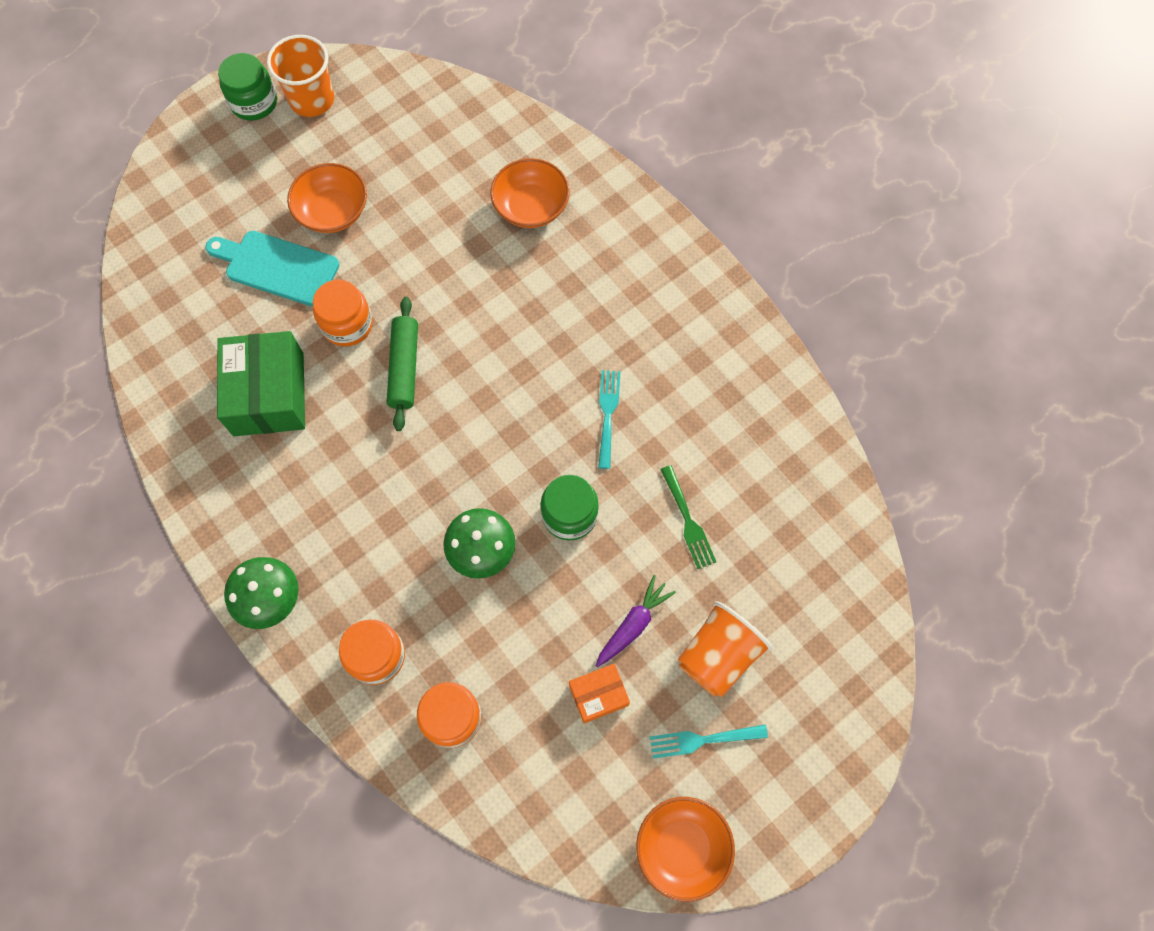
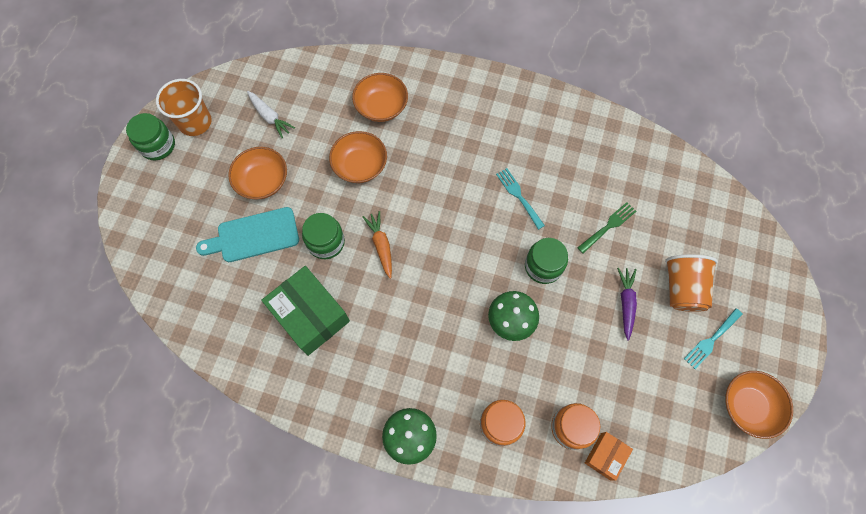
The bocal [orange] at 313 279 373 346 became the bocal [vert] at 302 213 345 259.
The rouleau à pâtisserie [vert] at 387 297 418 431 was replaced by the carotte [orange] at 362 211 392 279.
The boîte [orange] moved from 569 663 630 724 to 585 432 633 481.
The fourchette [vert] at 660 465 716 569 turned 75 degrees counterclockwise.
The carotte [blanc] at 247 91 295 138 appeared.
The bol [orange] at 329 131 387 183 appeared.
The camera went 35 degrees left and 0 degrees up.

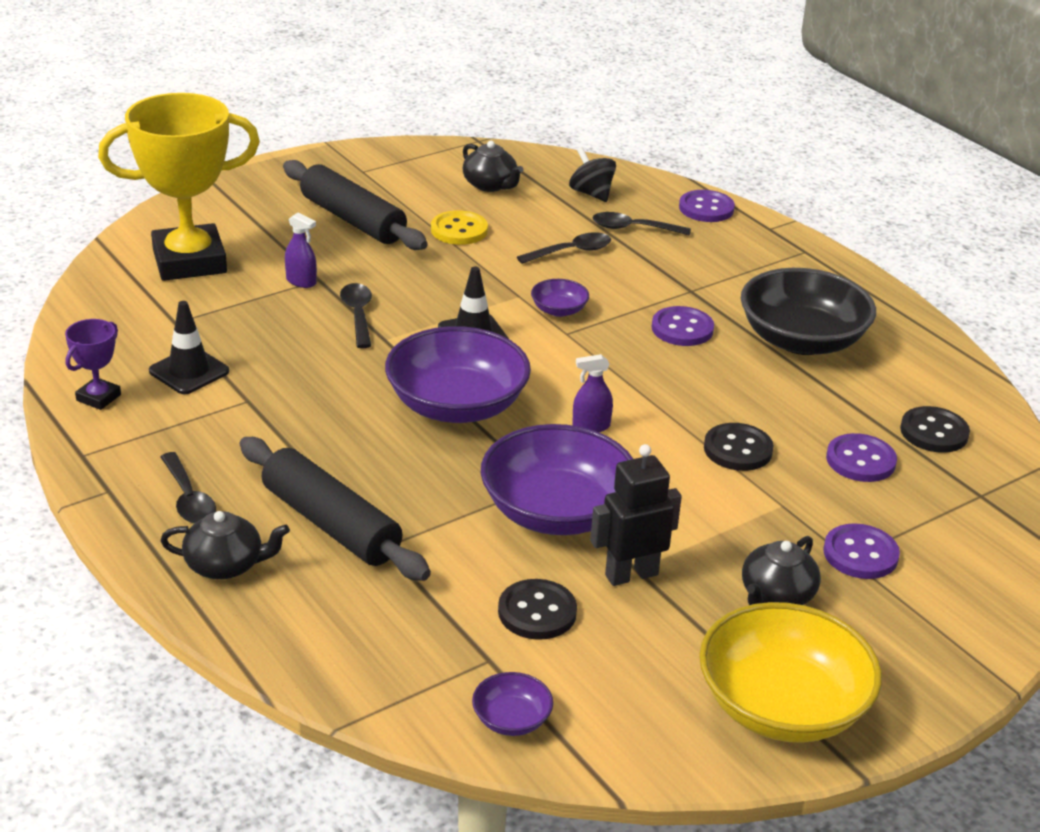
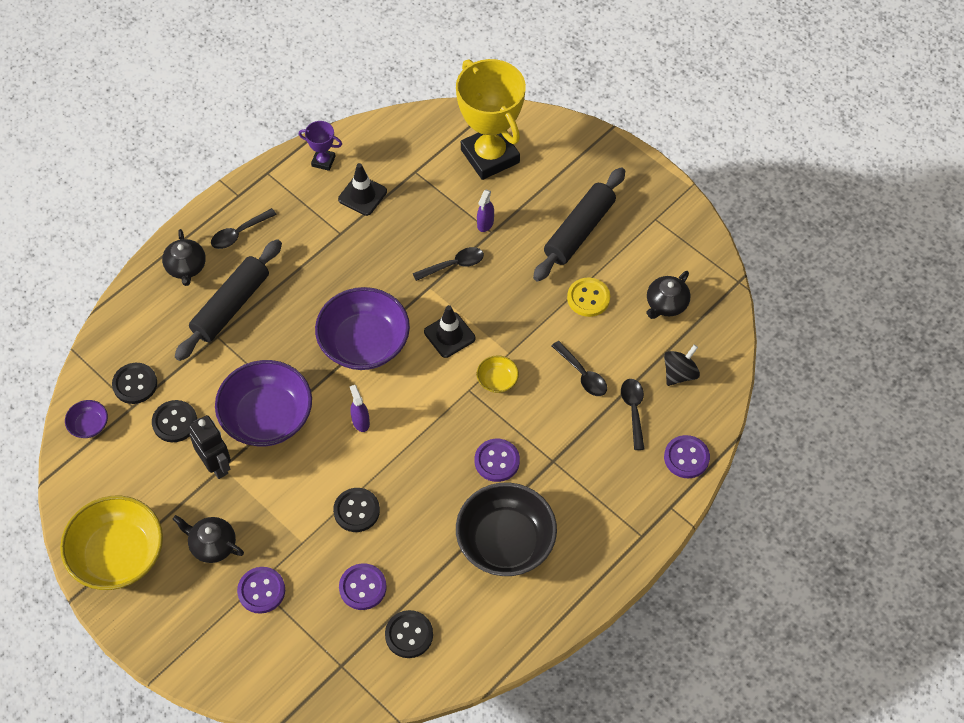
The bol [violet] at 531 279 589 317 became the bol [jaune] at 477 355 519 393.
The bouton [noir] at 112 363 157 404 appeared.
The camera went 80 degrees right and 25 degrees up.

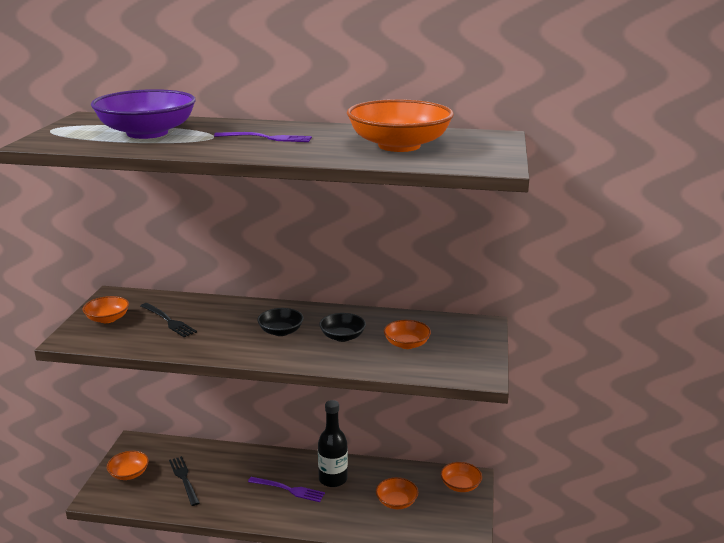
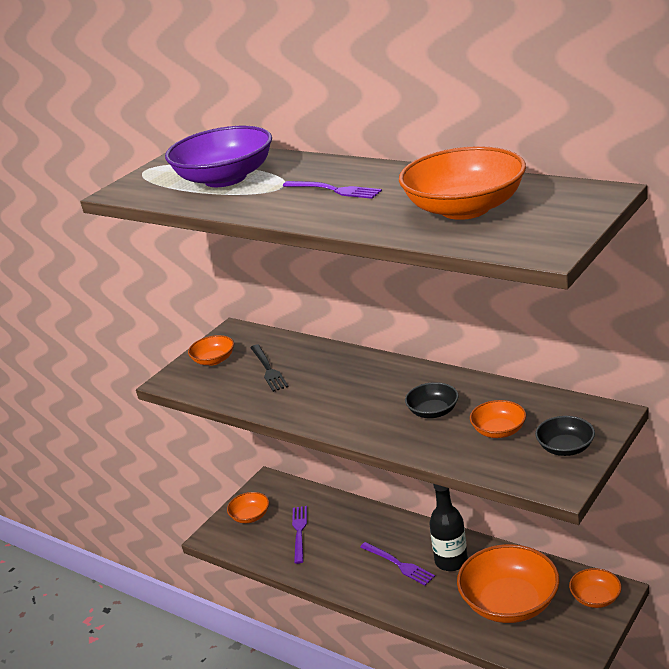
The fourchette [noir] at 169 456 200 506 became the fourchette [violet] at 292 506 307 564.
The bol [noir] moved from 257 308 304 336 to 535 416 595 456.
The bol [orange] at 376 477 418 509 changed to 2.00 times the size.
The camera went 30 degrees right and 5 degrees up.

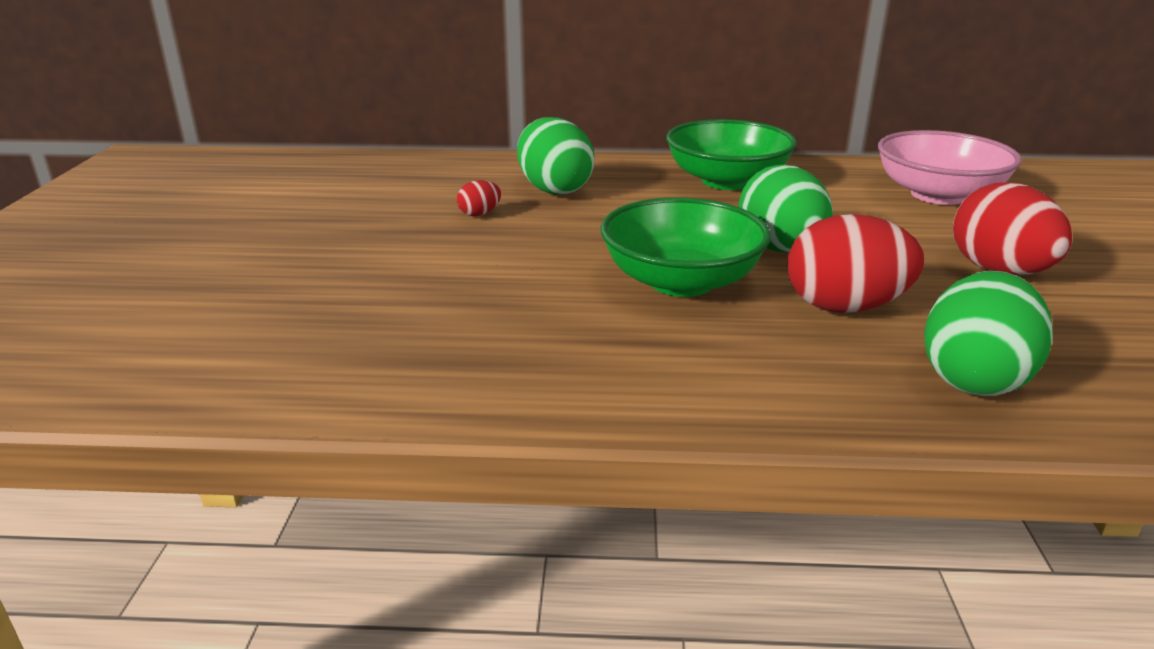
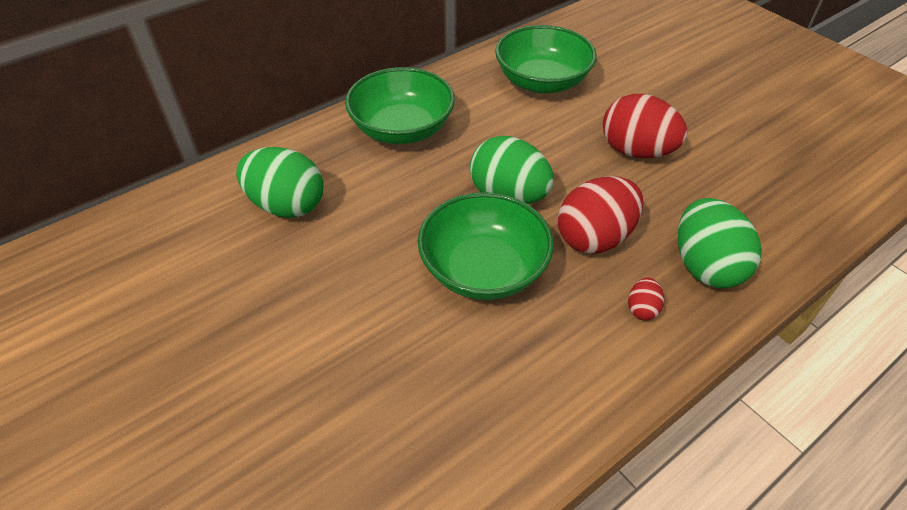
The œuf [rouge] moved from 457 180 501 216 to 628 278 664 320.
The bol [rose] at 878 130 1022 205 became the bol [vert] at 495 25 597 94.
The camera went 40 degrees left and 20 degrees up.

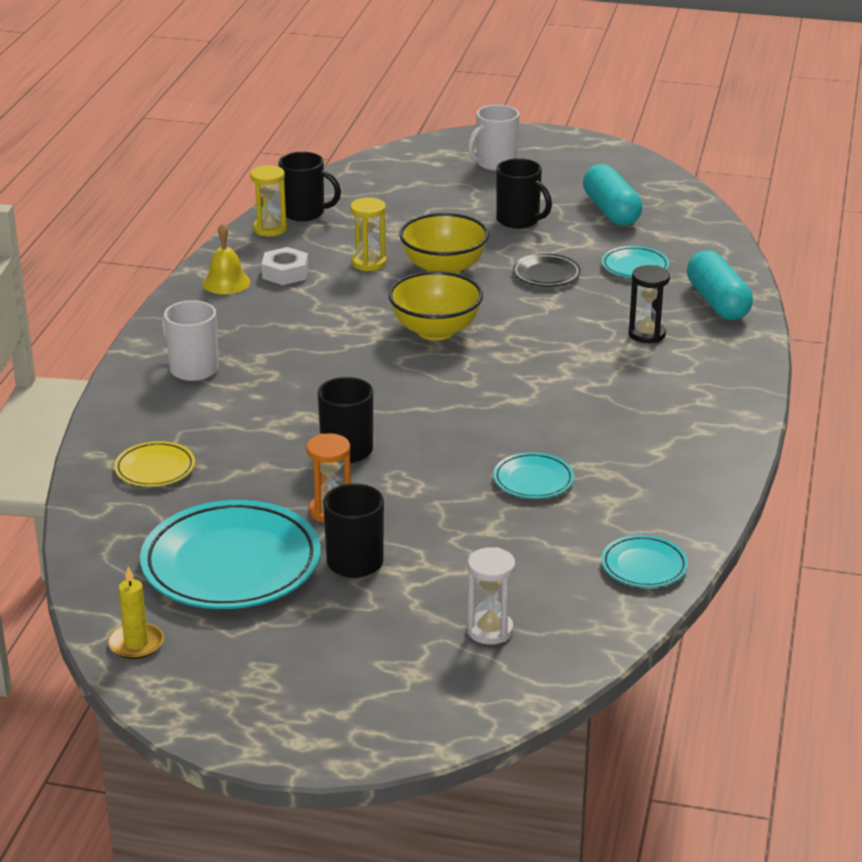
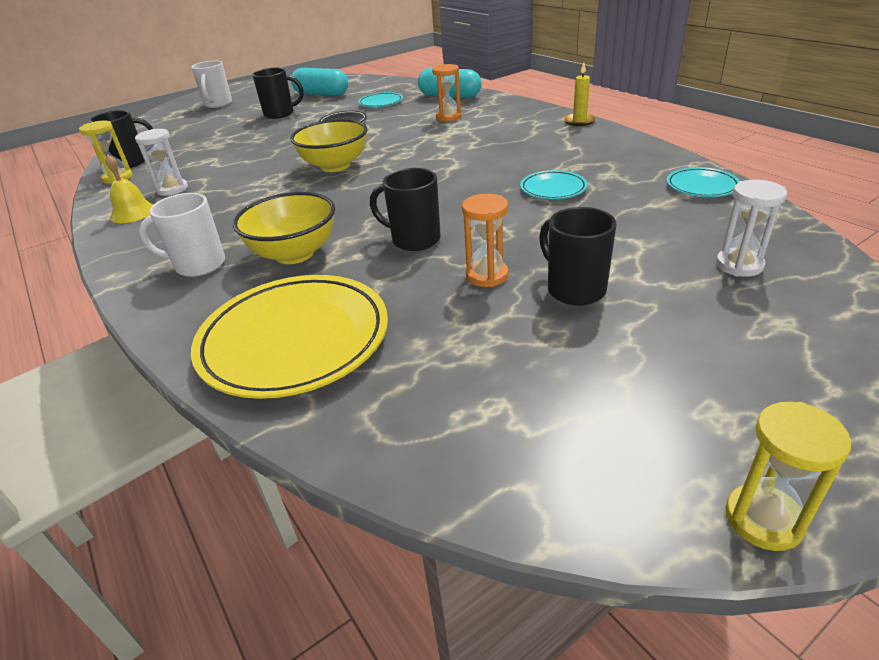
The bougie [jaune] moved from 108 566 164 659 to 564 62 596 126.
The assiette [jaune] at 114 441 195 487 changed to 2.08 times the size.
The assiette [turquoise] at 140 500 321 609 disappeared.
The écrou [blanc] at 262 247 308 285 was replaced by the sablier [blanc] at 135 129 188 196.
The sablier [jaune] moved from 350 197 387 271 to 725 402 851 551.
The bol [jaune] moved from 399 213 489 274 to 233 192 335 264.
The sablier [noir] at 629 265 670 343 became the sablier [orange] at 432 64 461 122.
The camera went 45 degrees left and 5 degrees up.

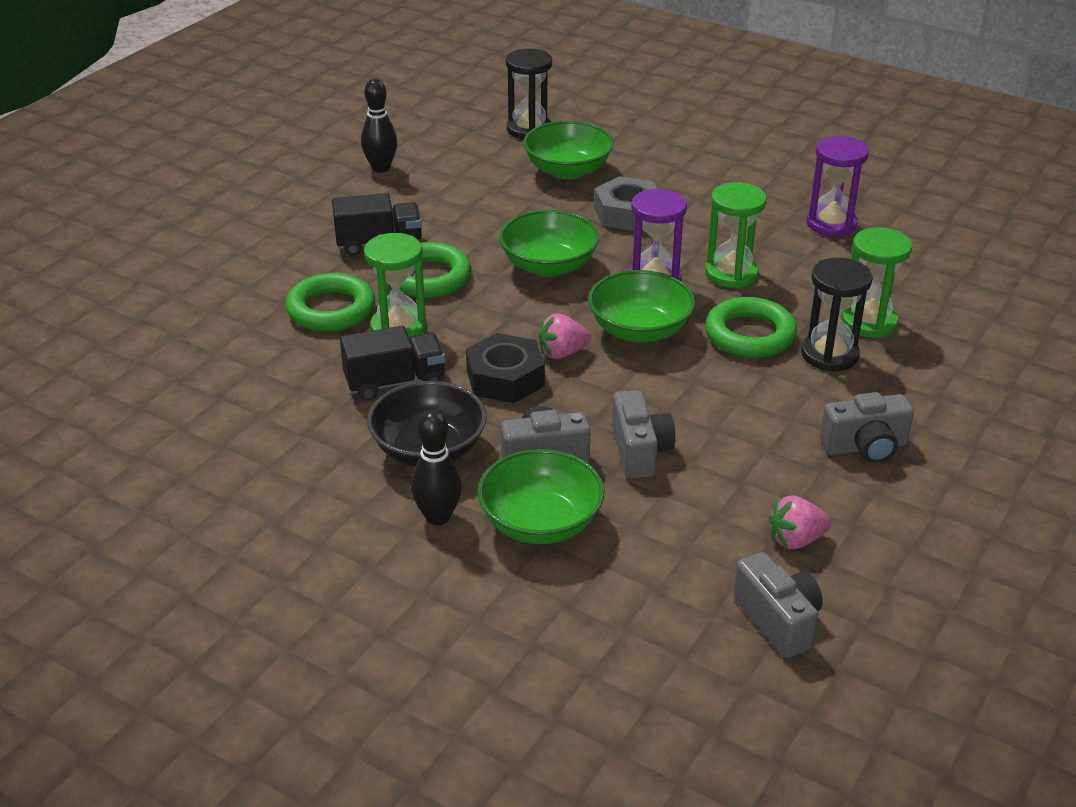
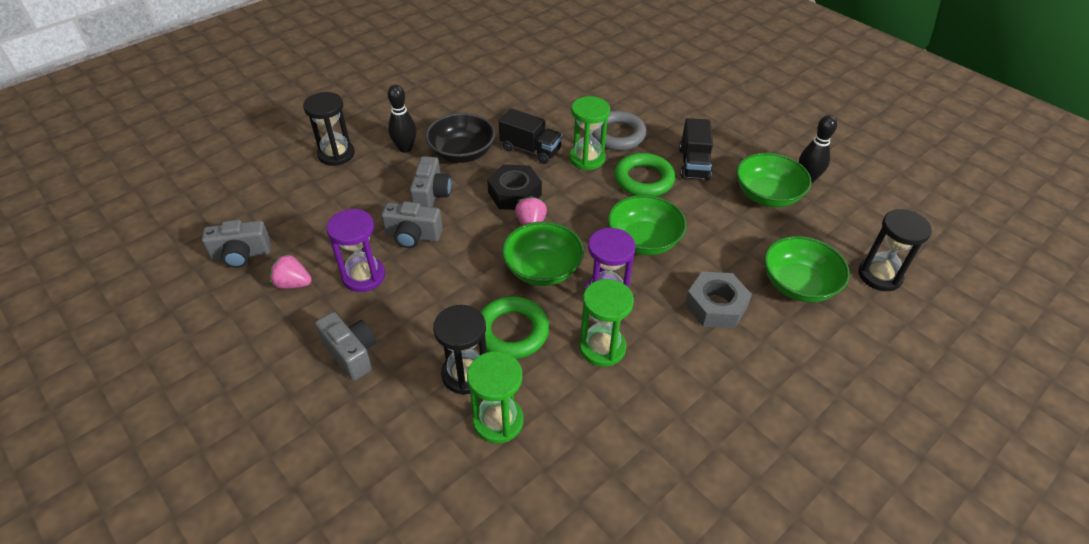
The anneau [vert] at 285 273 375 332 became the anneau [gris] at 592 111 647 151.
The camion [noir] at 340 326 446 401 turned 60 degrees counterclockwise.
The bol [vert] moved from 477 449 604 544 to 736 153 812 207.
The fraise [rose] at 769 496 831 549 turned 75 degrees counterclockwise.
The sablier [violet] moved from 806 136 869 237 to 326 209 385 292.
The appareil photo [gris] at 820 392 914 463 turned 135 degrees clockwise.
The sablier [noir] at 303 92 355 166 appeared.
The camera went 105 degrees right and 10 degrees up.

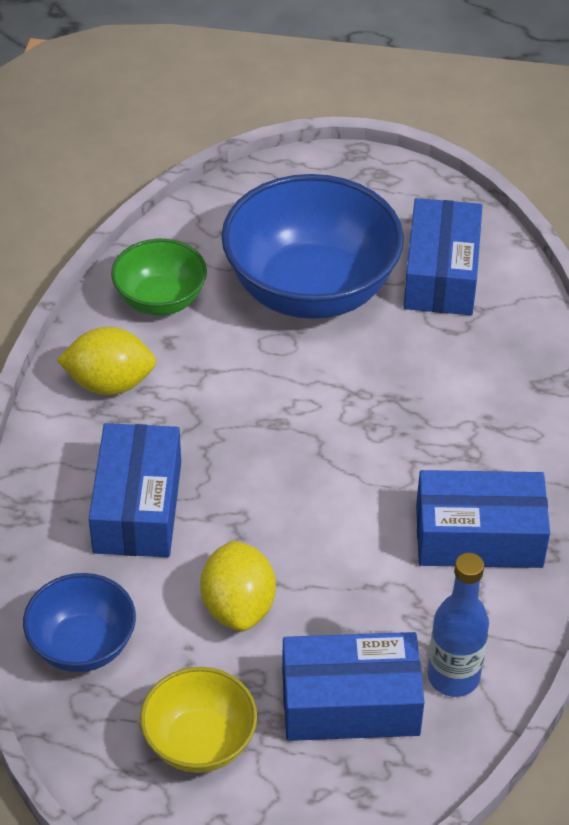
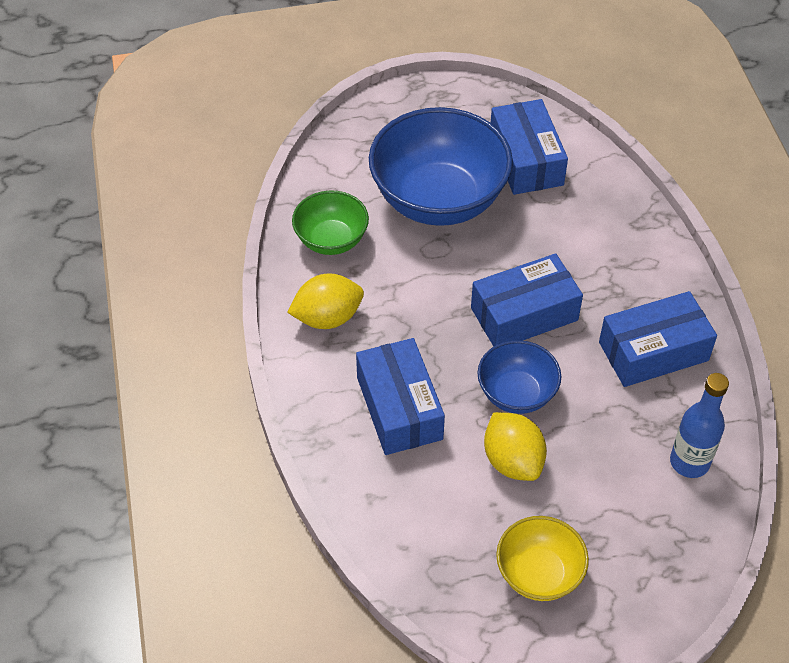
The bol [bleu] moved from 23 573 136 672 to 478 340 561 414.
The boîte [bleu] moved from 282 632 424 741 to 471 253 583 347.
The camera went 20 degrees left and 5 degrees up.

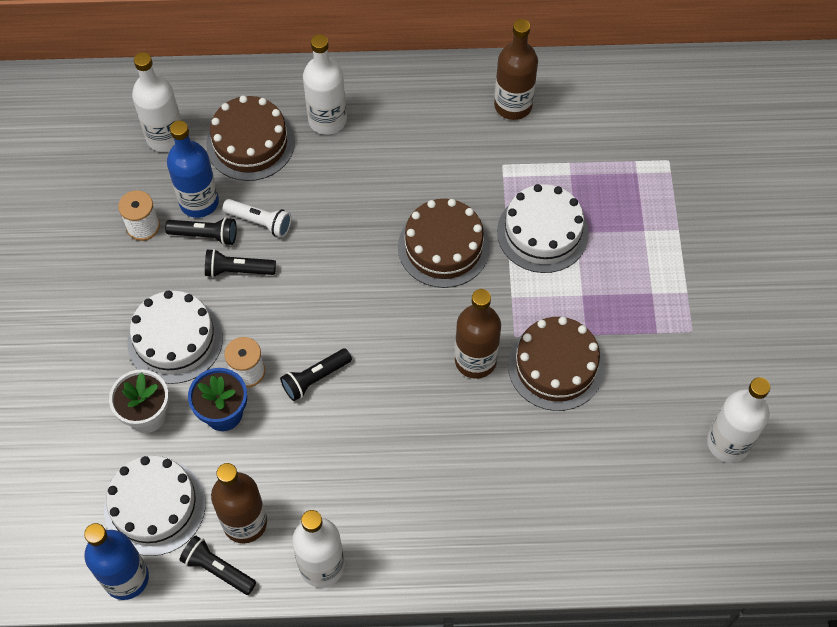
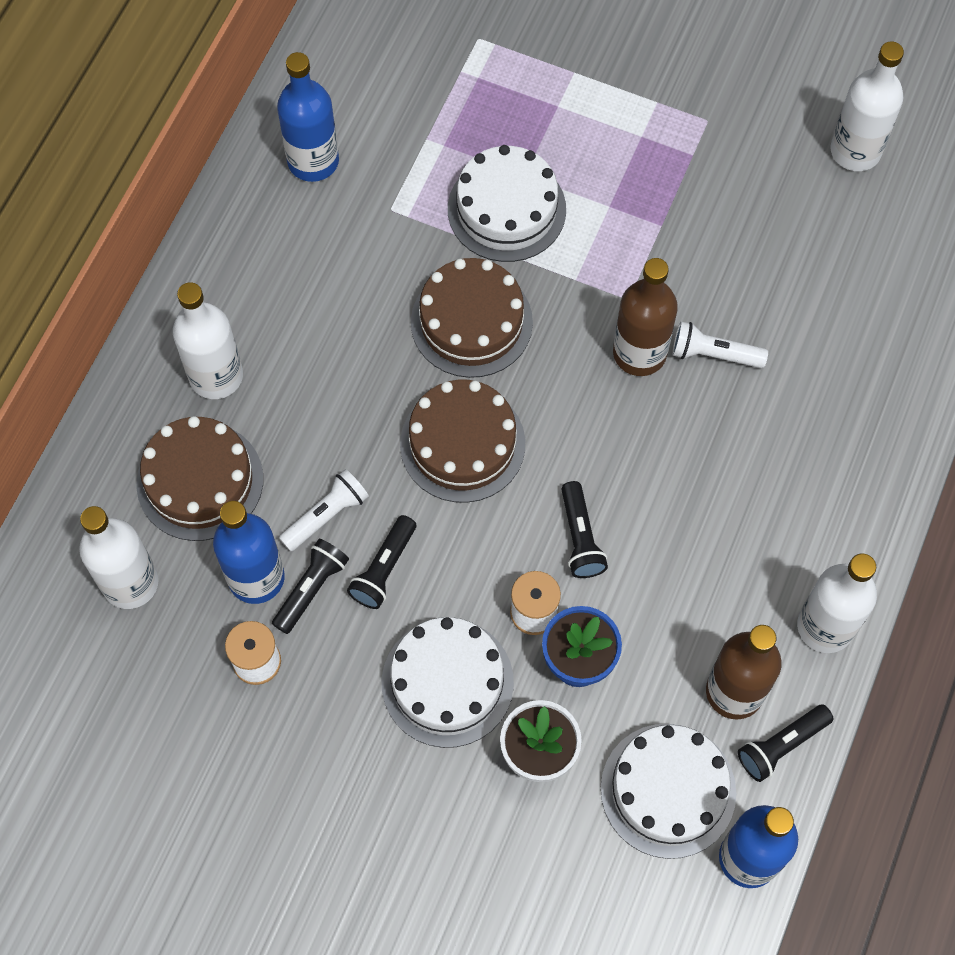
The bouteille [marron] at 494 19 538 120 became the bouteille [bleu] at 277 52 339 182.
The gâteau [marron] moved from 508 317 604 411 to 400 379 525 503.
The lampe de poche [blanc] at 672 322 768 368 appeared.
The camera went 65 degrees left and 5 degrees up.

